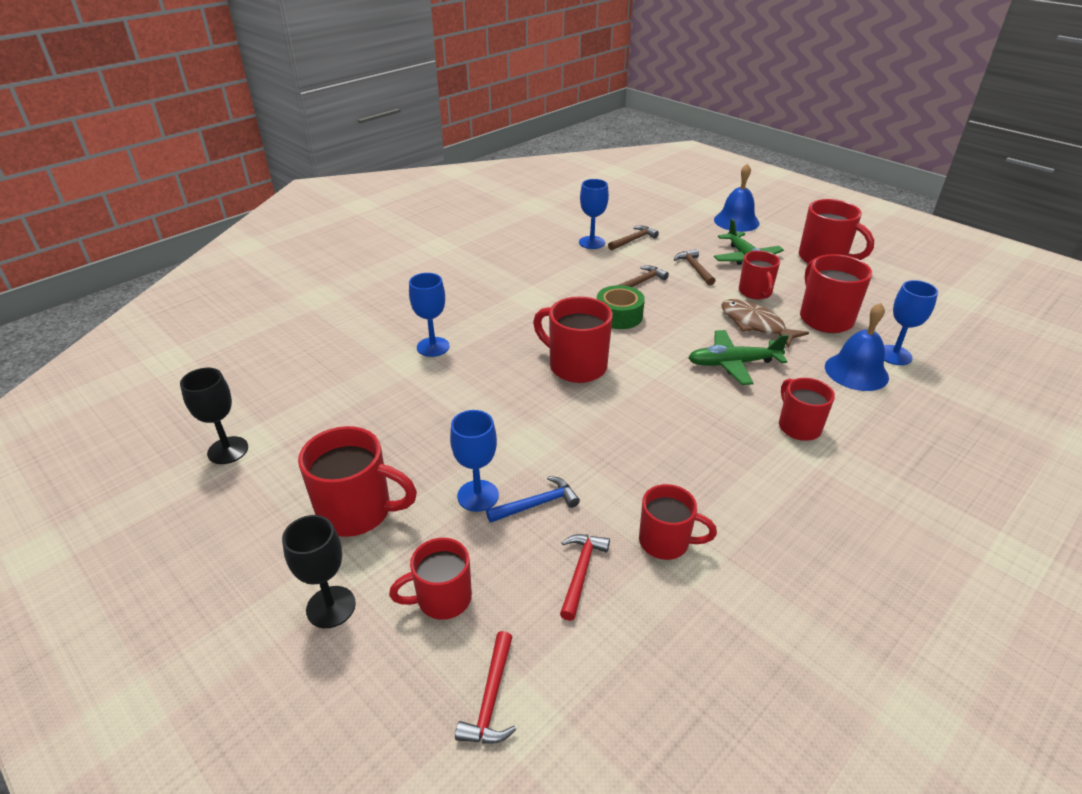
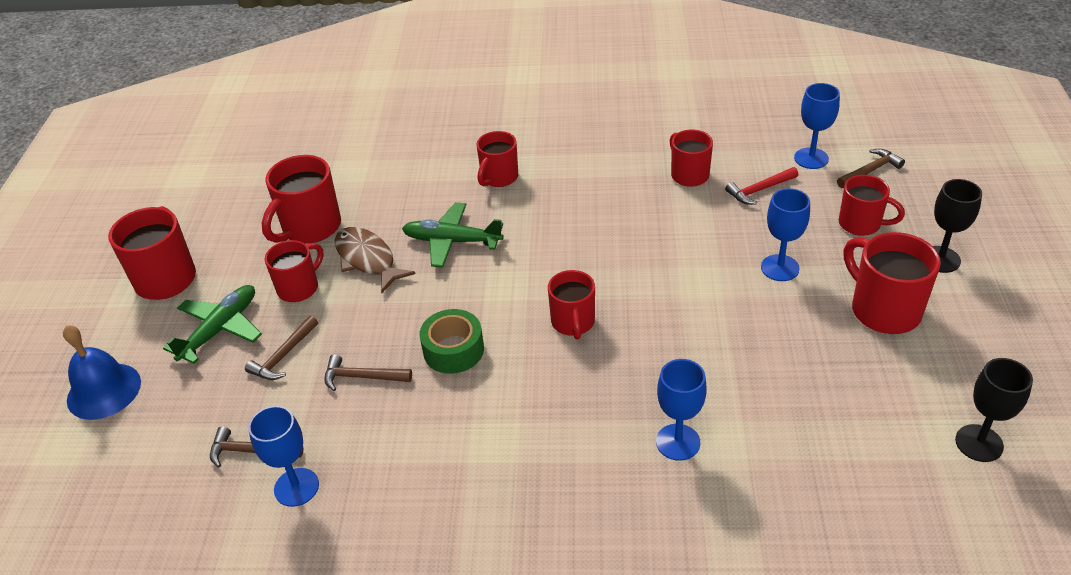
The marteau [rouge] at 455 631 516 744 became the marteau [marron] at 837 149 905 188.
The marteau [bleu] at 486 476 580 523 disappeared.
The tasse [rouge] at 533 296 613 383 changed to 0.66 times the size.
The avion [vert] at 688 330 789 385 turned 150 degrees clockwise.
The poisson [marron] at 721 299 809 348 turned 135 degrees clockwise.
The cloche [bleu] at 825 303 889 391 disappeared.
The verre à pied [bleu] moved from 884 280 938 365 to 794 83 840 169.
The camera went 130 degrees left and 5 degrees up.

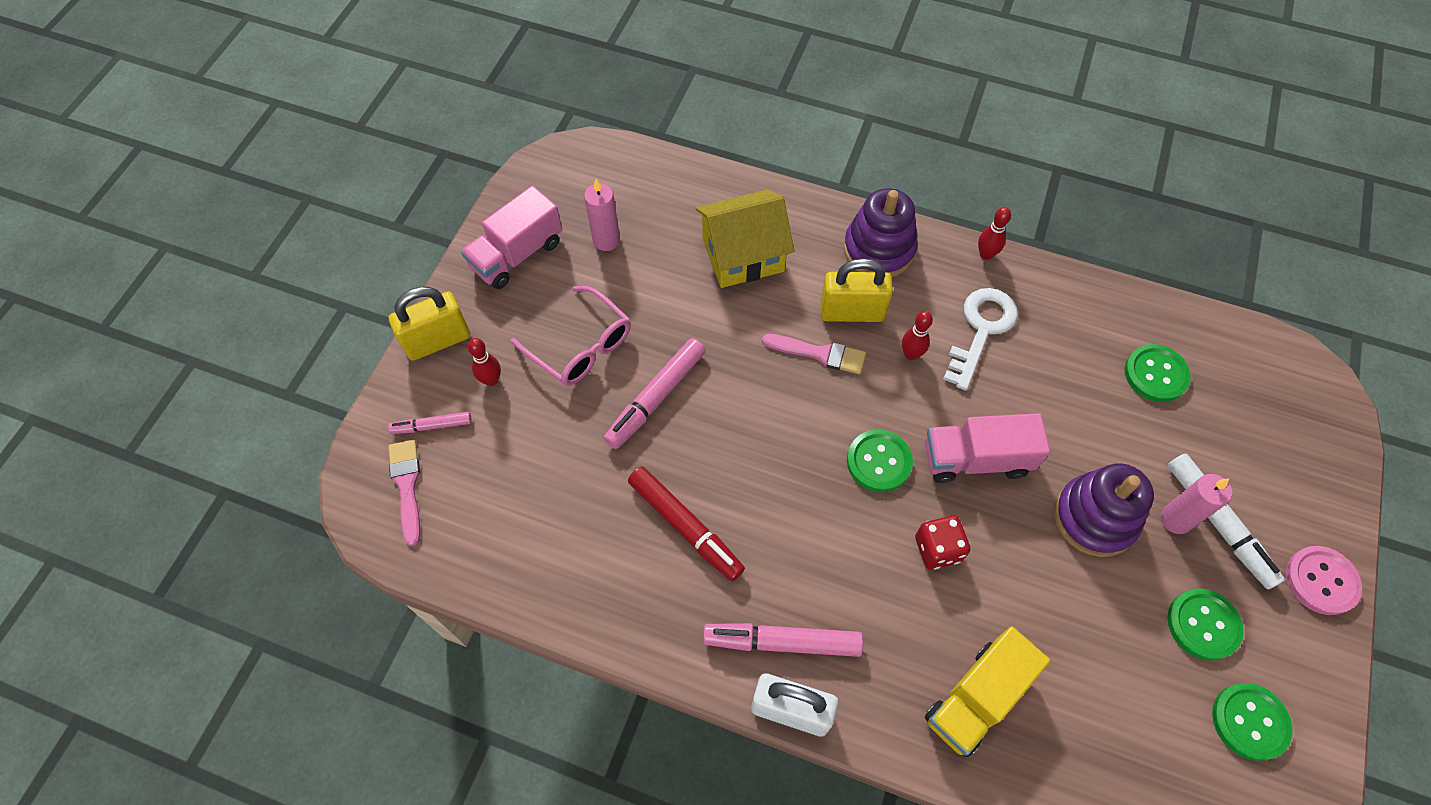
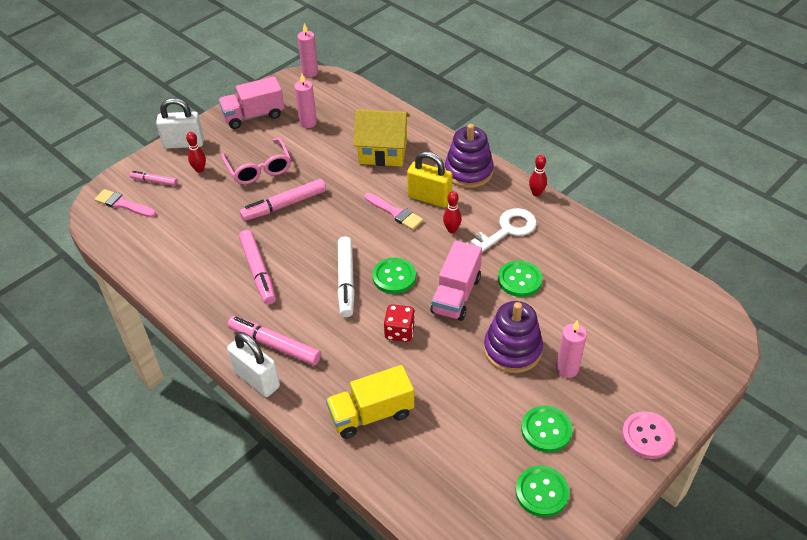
The pinceau [rose] at 388 440 420 546 turned 75 degrees counterclockwise.
The cadenas [jaune] at 389 287 470 361 became the cadenas [blanc] at 156 98 204 149.
The feutre [rouge] at 628 466 745 581 became the feutre [rose] at 239 230 276 305.
The camion [rose] at 925 413 1050 483 turned 90 degrees counterclockwise.
The bouton [vert] moved from 1125 344 1191 402 to 498 260 542 297.
The feutre [blanc] moved from 1168 454 1285 589 to 338 236 355 317.
The bougie [rose] at 297 23 318 77 appeared.
The camera went 25 degrees right and 15 degrees down.

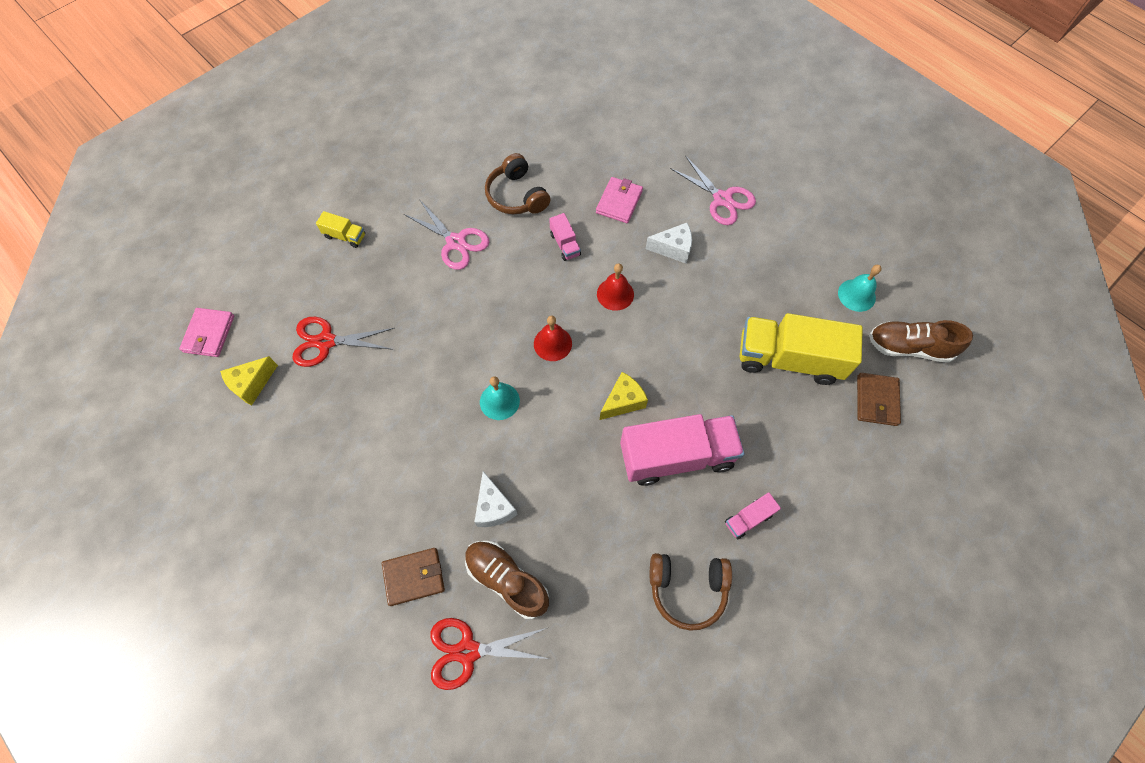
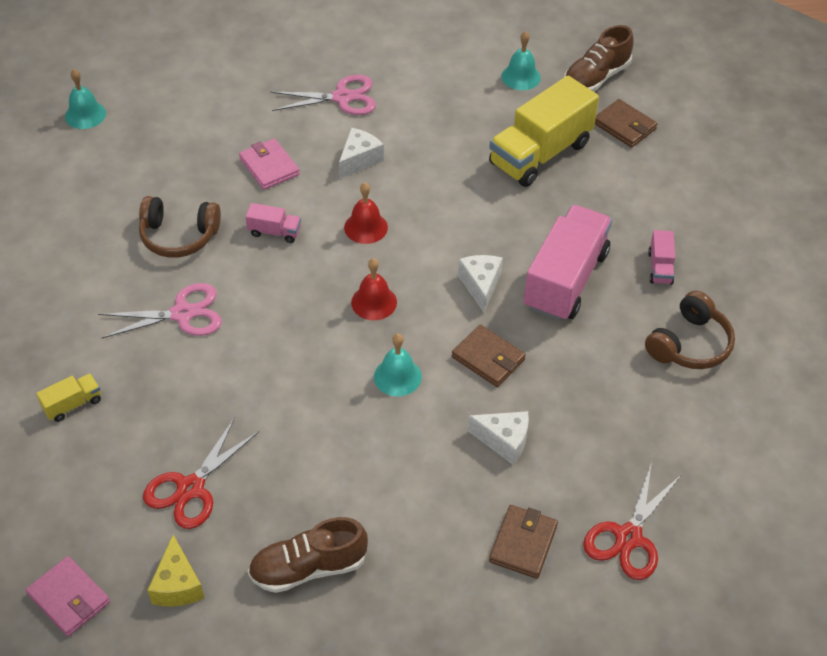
The chaussure [marron] moved from 465 541 549 619 to 248 517 368 593.
The fromage [jaune] at 600 372 648 420 became the fromage [blanc] at 458 255 503 313.
The cloche [turquoise] at 65 69 106 129 appeared.
The portefeuille [marron] at 452 325 526 387 appeared.
The camera went 55 degrees left and 15 degrees down.

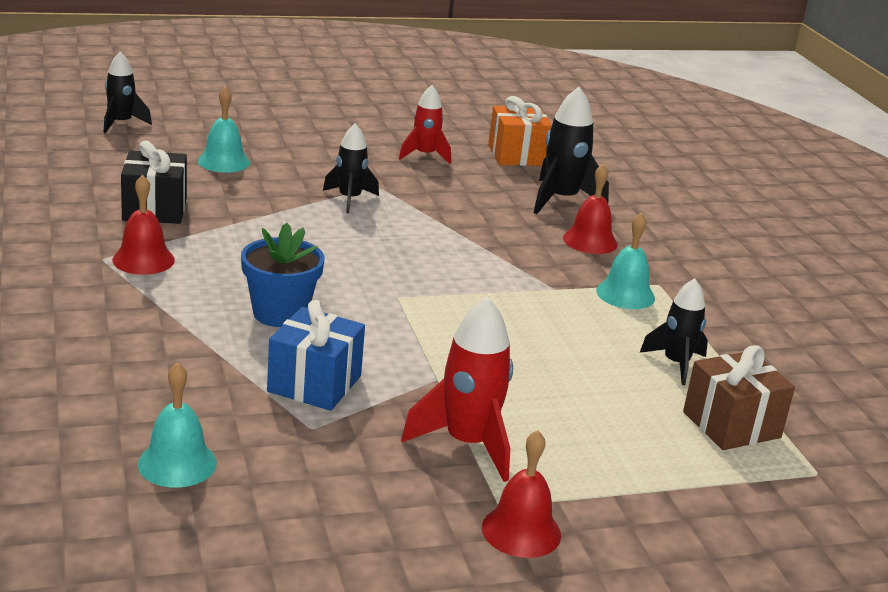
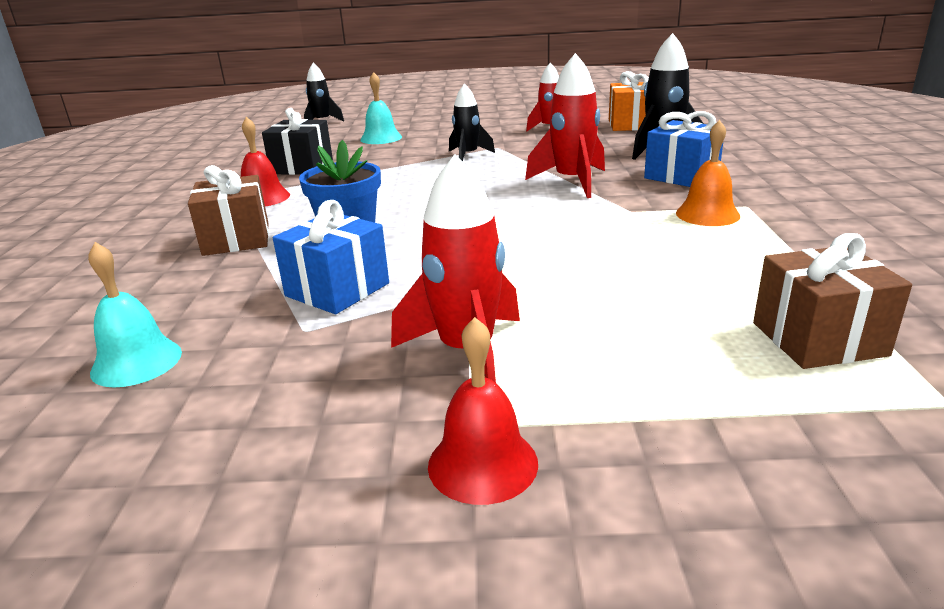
The cloche [rouge] at 563 164 617 254 was replaced by the cadeau [bleu] at 644 111 723 187.
The cloche [turquoise] at 596 213 655 309 became the cloche [orange] at 676 120 740 226.
The fusée [noir] at 640 278 708 385 disappeared.
The cadeau [marron] at 188 165 269 256 appeared.
The fusée [rouge] at 525 53 605 198 appeared.
The camera went 20 degrees right and 0 degrees up.

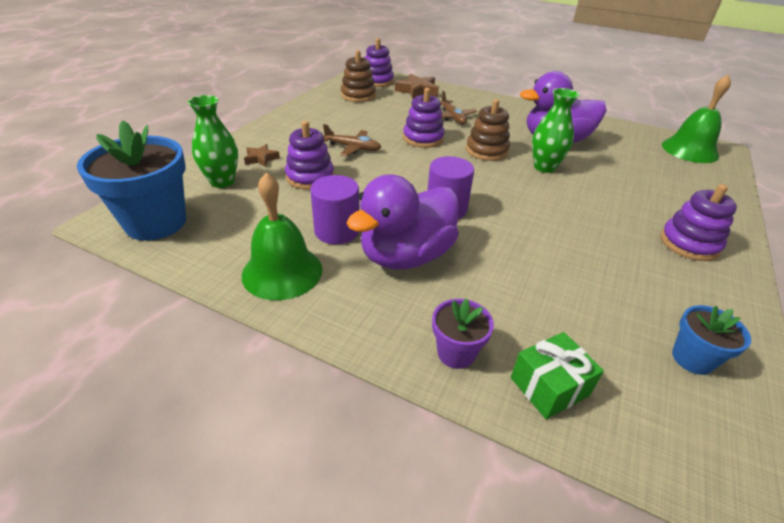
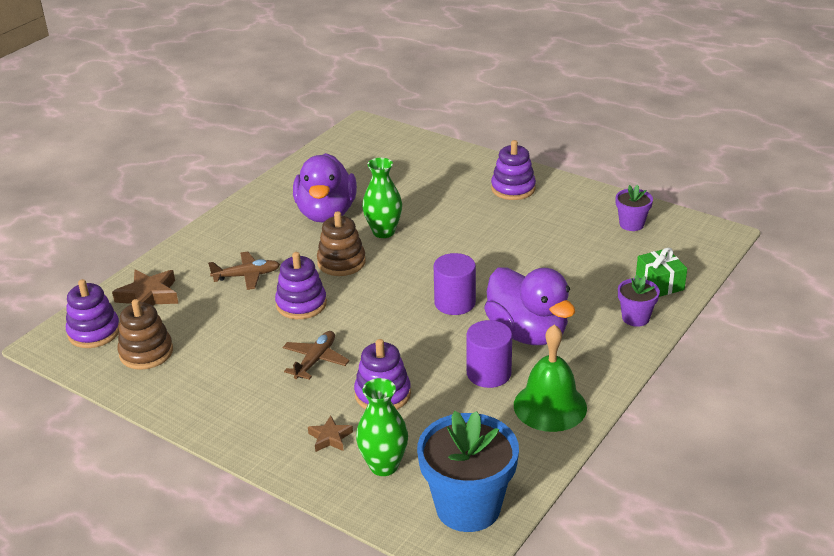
The cloche [vert] at 662 75 731 163 disappeared.
The pot de fleurs [bleu] at 672 305 751 375 became the pot de fleurs [violet] at 616 185 653 231.
The camera went 80 degrees left and 5 degrees down.

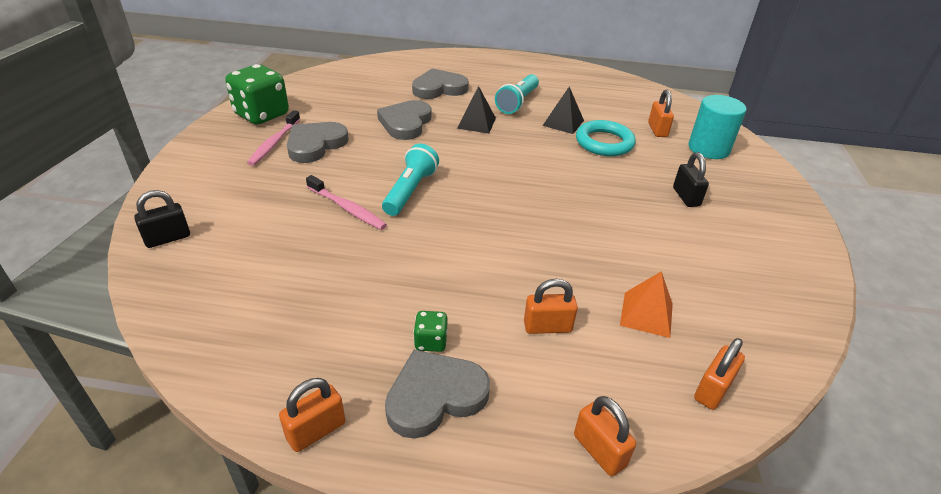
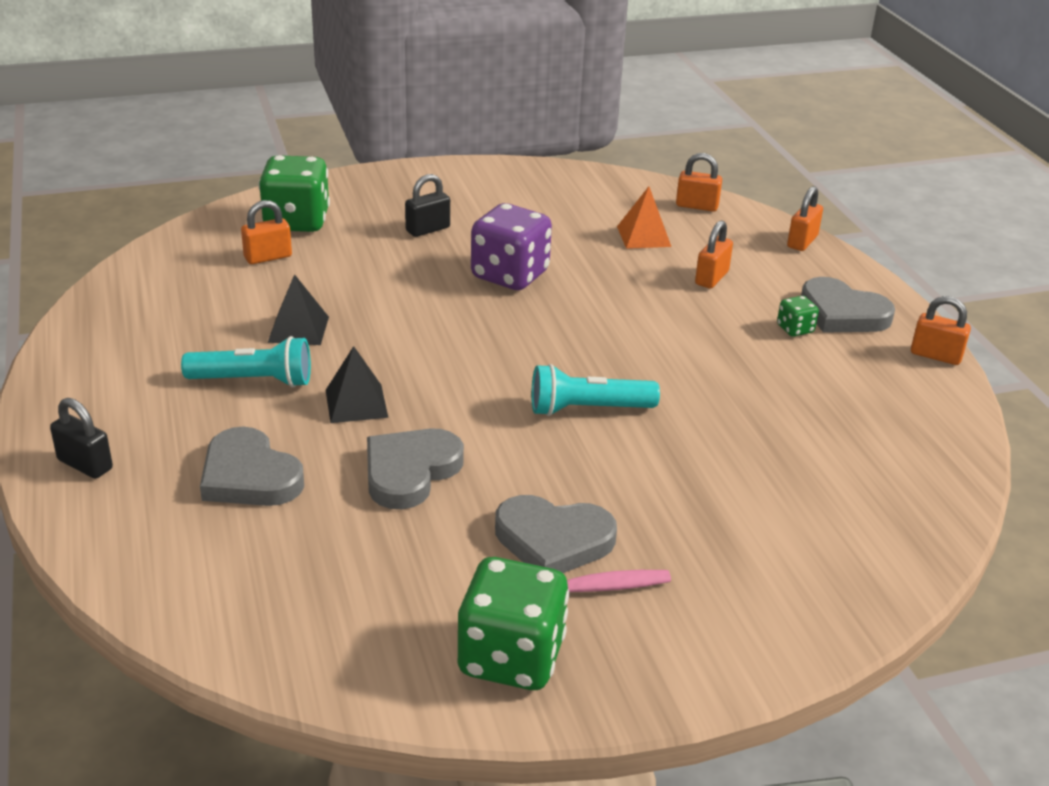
The cadenas [noir] moved from 134 190 190 248 to 50 398 113 479.
The brosse à dents [rose] at 306 175 387 230 disappeared.
The cœur [gris] at 377 100 431 140 turned 135 degrees clockwise.
The cadenas [orange] at 524 279 578 334 turned 60 degrees clockwise.
The anneau [turquoise] at 576 120 636 156 disappeared.
The cylindre [turquoise] at 688 95 747 159 was replaced by the dé [vert] at 258 155 330 232.
The dé [violet] at 471 203 552 290 appeared.
The camera went 115 degrees left and 5 degrees down.

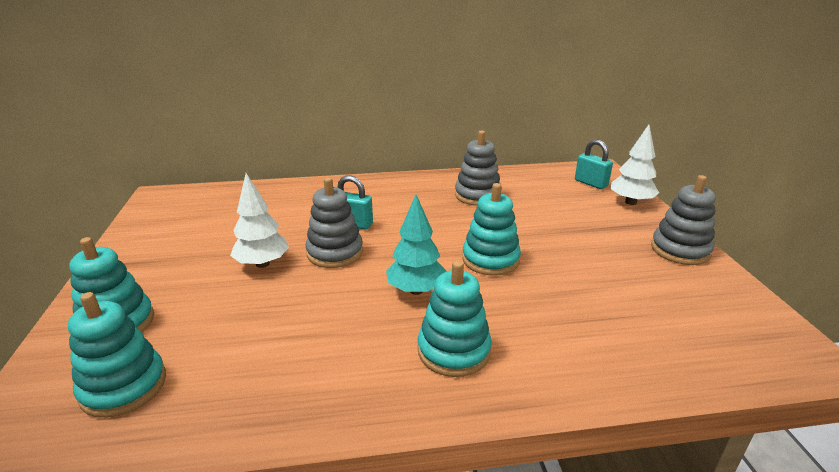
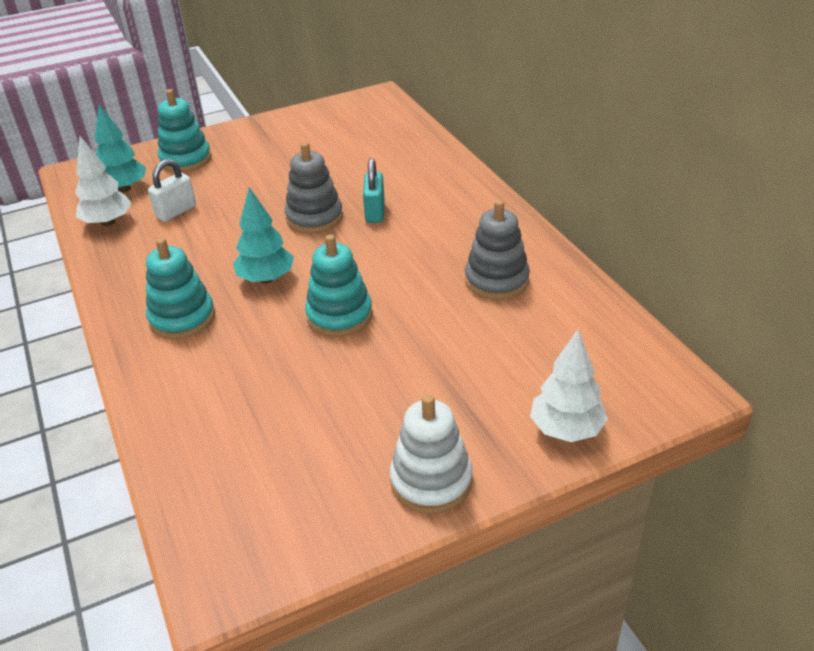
The jouet à empiler [turquoise] at 68 292 166 418 was replaced by the arbre [turquoise] at 95 105 146 192.
The arbre [blanc] moved from 230 173 289 268 to 75 136 132 227.
The cadenas [turquoise] at 575 139 613 189 disappeared.
The jouet à empiler [gris] at 651 175 716 265 became the jouet à empiler [blanc] at 390 394 473 514.
The cadenas [blanc] at 148 159 196 222 appeared.
The camera went 75 degrees right and 10 degrees up.

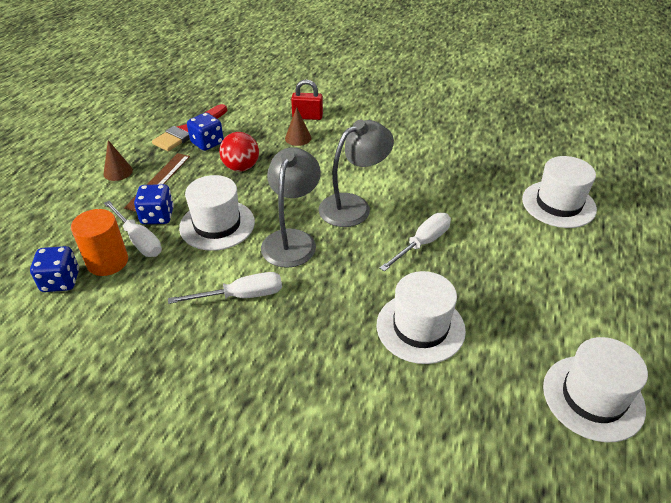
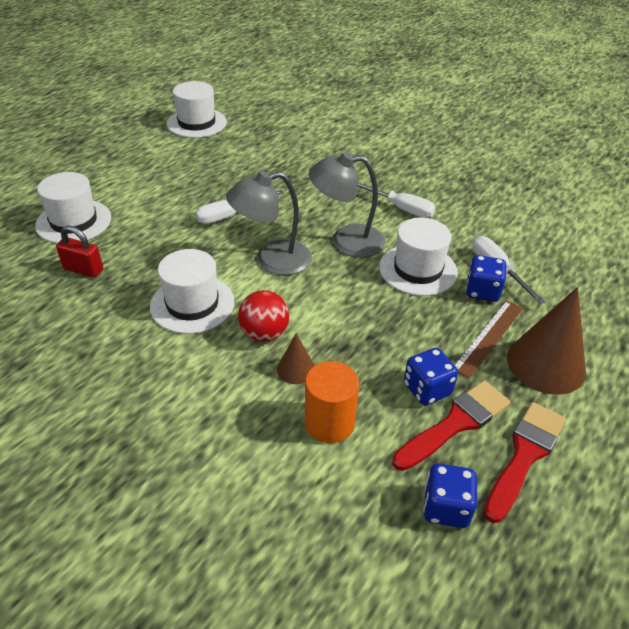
The dé [bleu] moved from 30 246 79 292 to 423 463 477 528.
The cylindre [orange] moved from 71 209 128 276 to 305 361 359 443.
The cône [marron] at 104 140 133 181 changed to 2.04 times the size.
The tournevis [blanc] at 168 272 282 304 turned 150 degrees counterclockwise.
The balle [rouge] moved from 219 132 259 171 to 238 290 289 342.
The lampe [gris] at 261 147 321 268 turned 60 degrees clockwise.
The cadenas [rouge] moved from 291 79 323 120 to 56 225 103 278.
The chapeau [blanc] moved from 377 271 466 364 to 150 249 234 334.
The pinceau [rouge] at 483 402 566 523 appeared.
The camera went 165 degrees left and 0 degrees up.

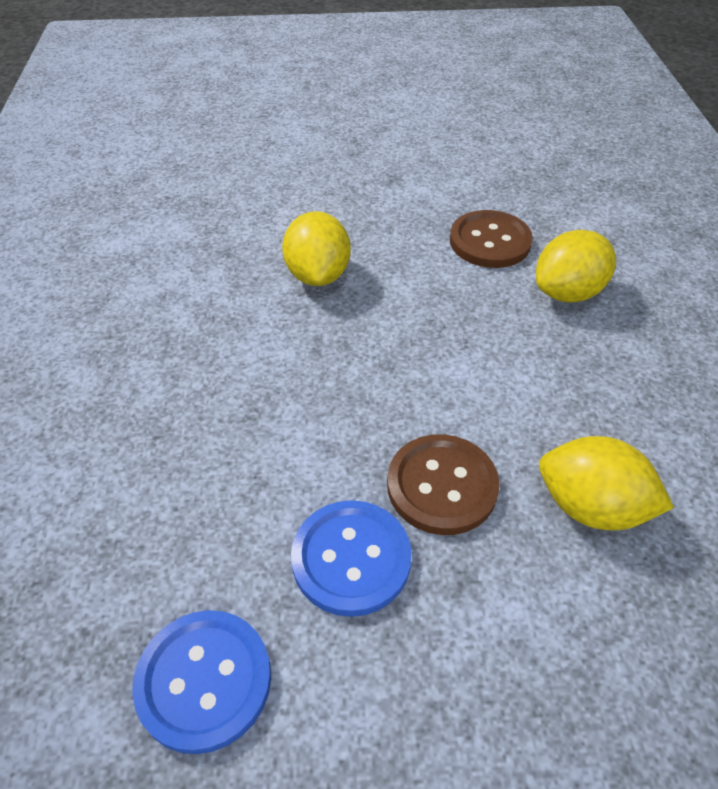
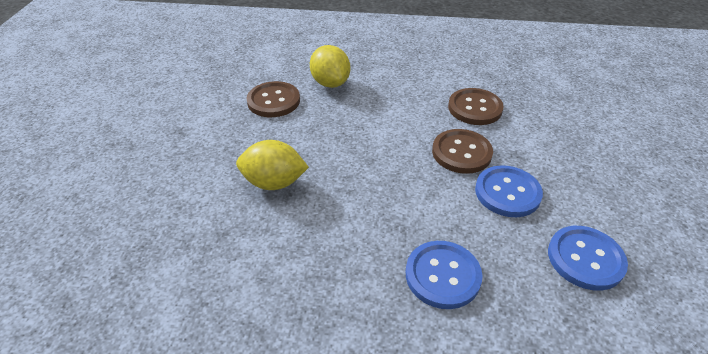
The citron [jaune] at 539 436 674 530 was replaced by the bouton [marron] at 448 88 504 125.
The bouton [bleu] at 406 241 482 309 appeared.
The camera went 80 degrees left and 5 degrees down.

